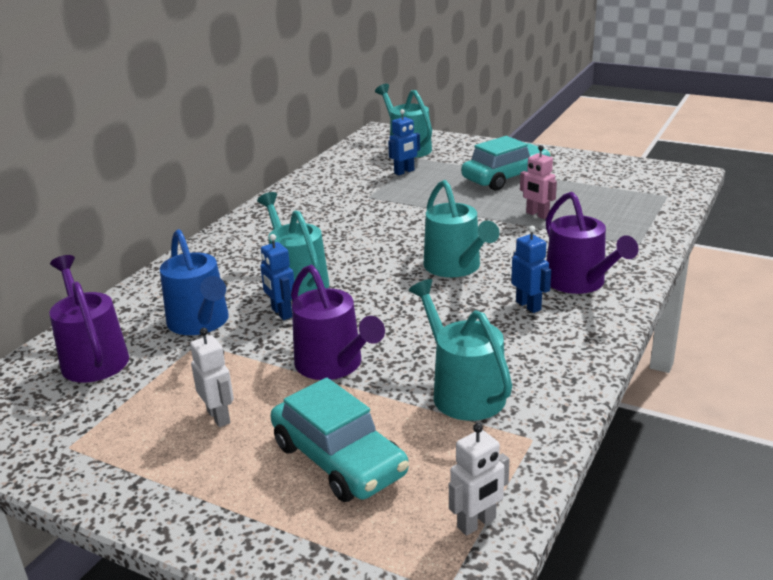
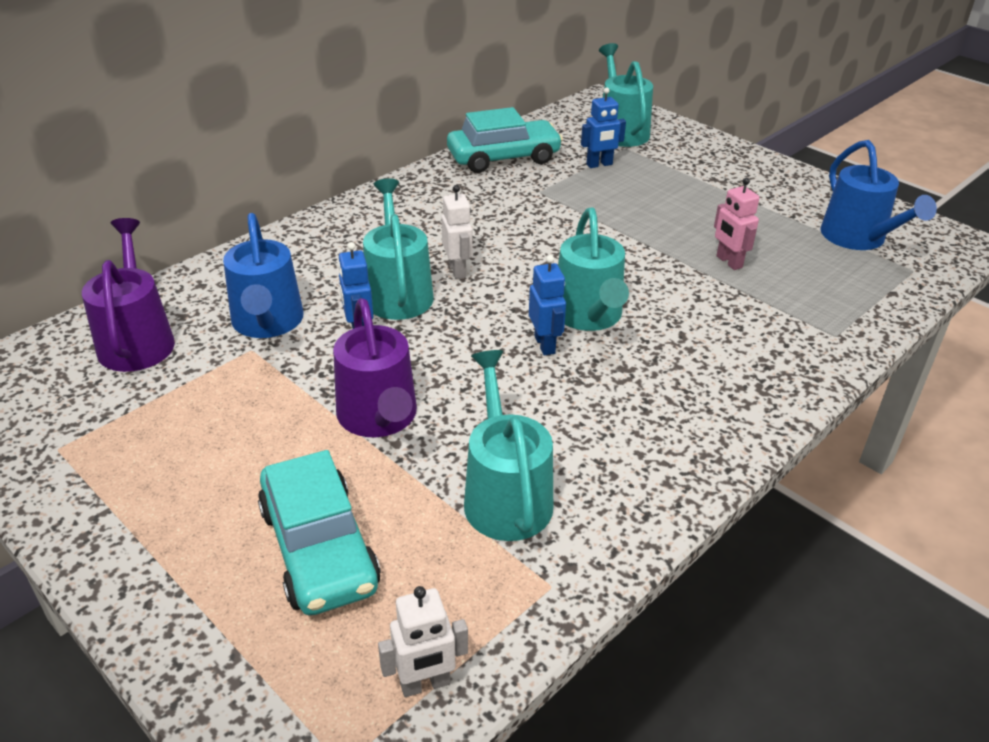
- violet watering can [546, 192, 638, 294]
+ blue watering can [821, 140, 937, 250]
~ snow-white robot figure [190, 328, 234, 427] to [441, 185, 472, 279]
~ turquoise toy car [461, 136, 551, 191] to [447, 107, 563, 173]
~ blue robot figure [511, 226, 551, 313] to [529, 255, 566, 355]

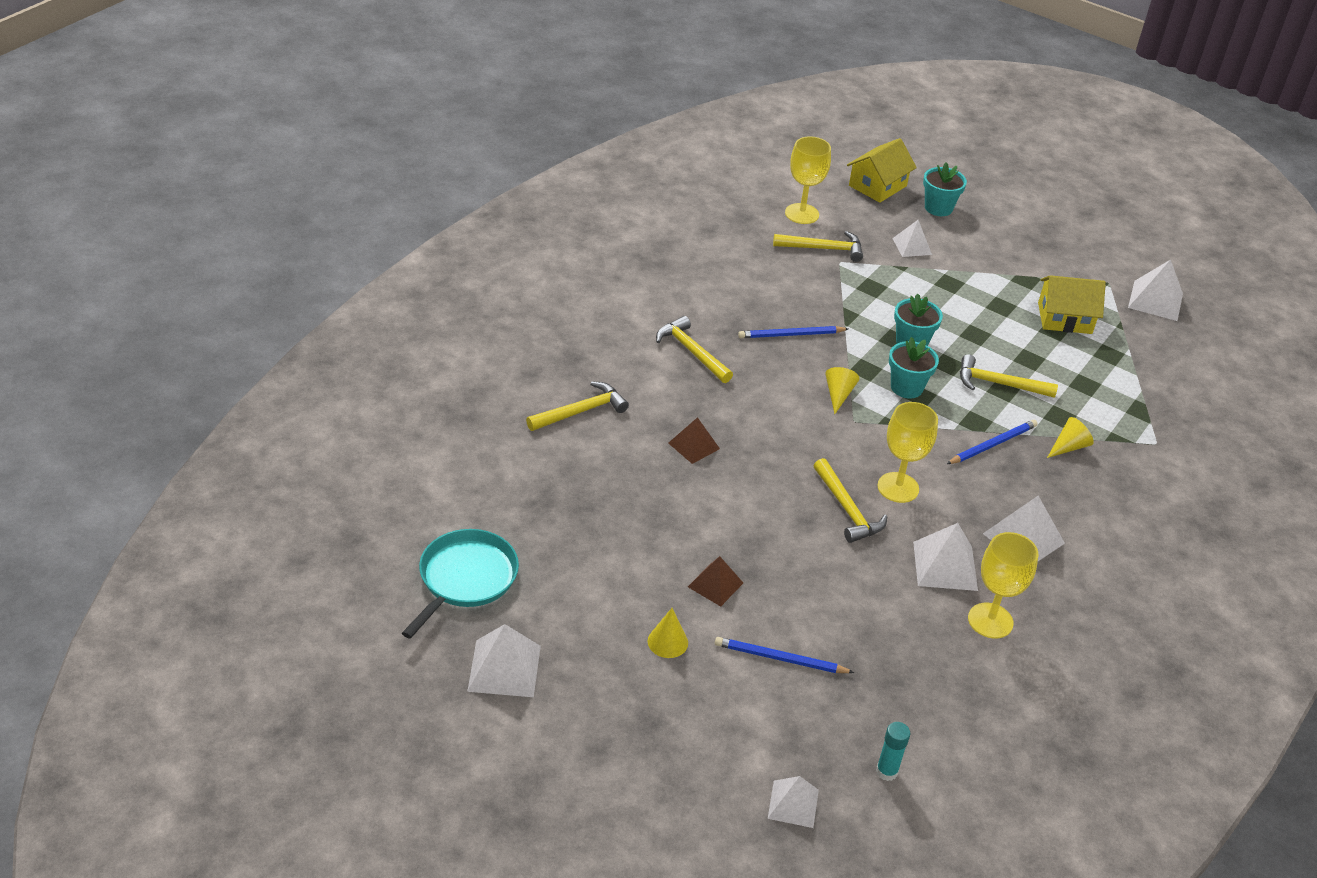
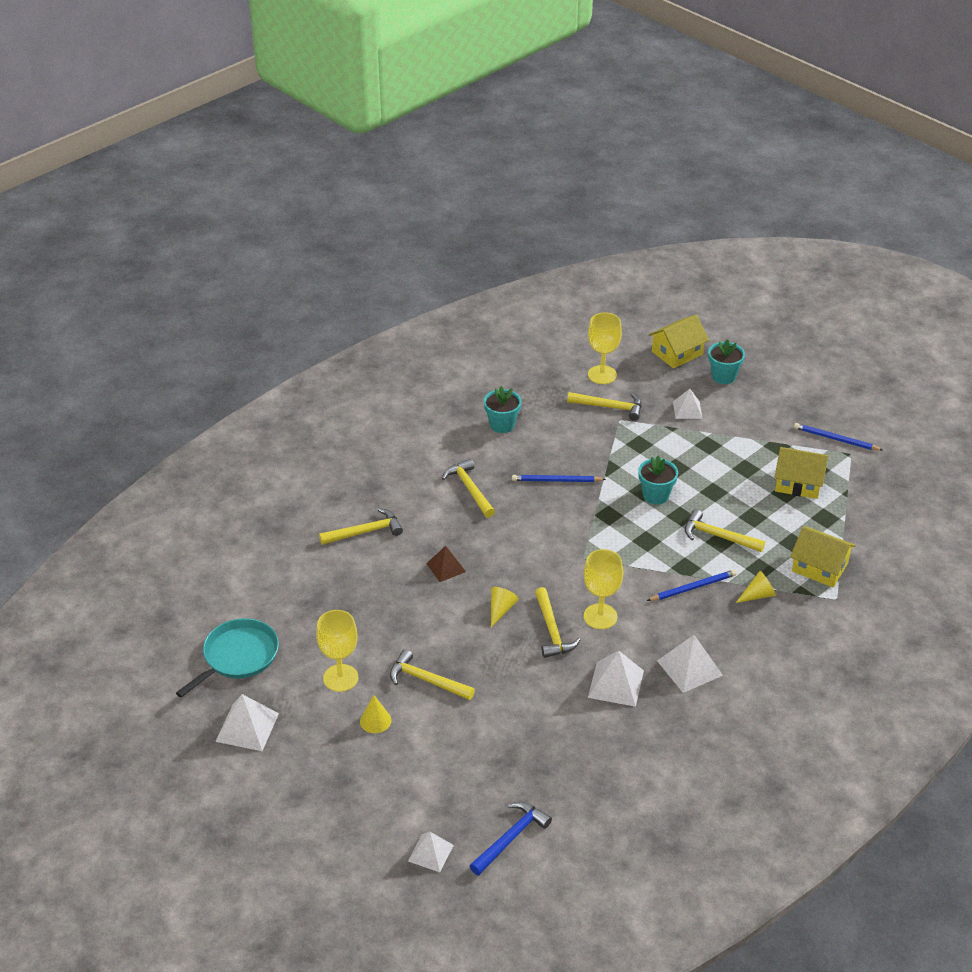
- snow-white pyramid shape [1128, 260, 1183, 321]
+ golden toy house [790, 526, 856, 587]
~ blue pencil [715, 637, 854, 673] to [794, 423, 883, 451]
~ golden cone [825, 367, 860, 414] to [491, 587, 519, 627]
~ turquoise potted plant [889, 337, 939, 399] to [484, 386, 522, 433]
~ golden goblet [968, 532, 1038, 639] to [316, 610, 358, 692]
~ russet pyramid shape [688, 556, 743, 606] to golden carpenter's hammer [390, 649, 475, 700]
~ turquoise glue stick [876, 722, 910, 781] to blue carpenter's hammer [470, 802, 552, 875]

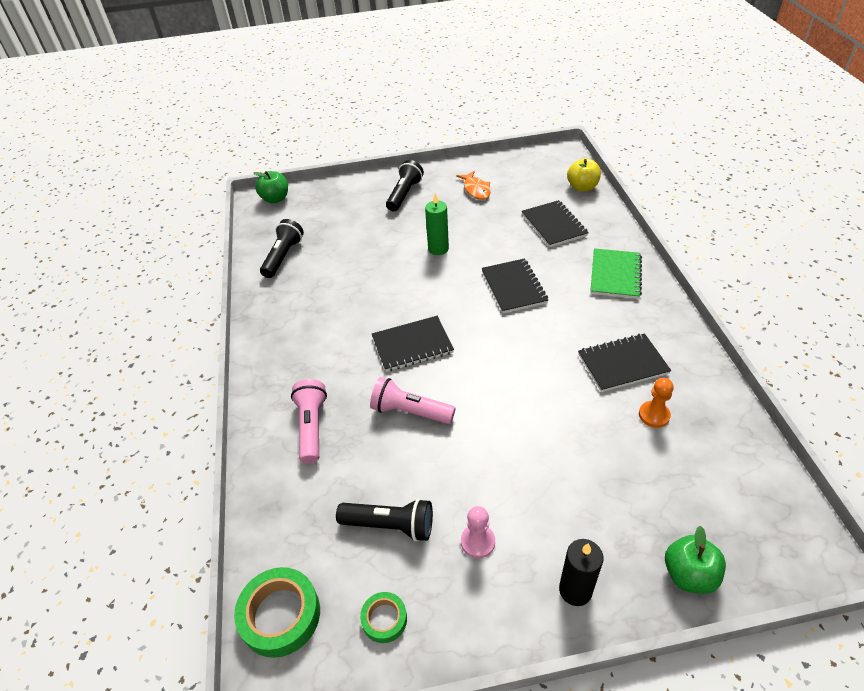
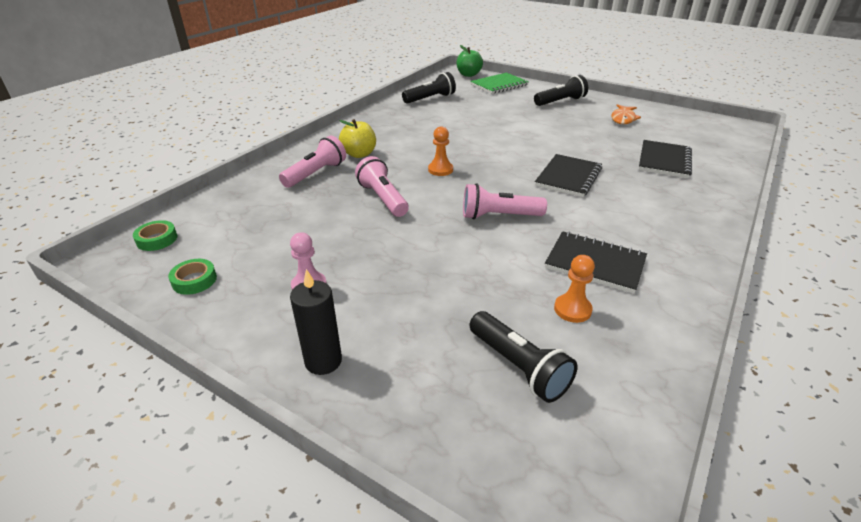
- emerald wax candle [425, 193, 449, 255]
- emerald apple fruit [665, 526, 726, 594]
+ rosy pocket torch [463, 183, 547, 219]
~ ebony pocket torch [336, 498, 433, 542] to [469, 311, 577, 403]
~ golden apple fruit [567, 158, 601, 192] to [339, 119, 376, 158]
~ emerald exercise book [590, 248, 642, 299] to [470, 73, 529, 94]
~ ebony exercise book [372, 316, 454, 372] to orange-coloured pawn [428, 126, 453, 176]
~ emerald roll of tape [234, 567, 320, 658] = [133, 220, 177, 251] x0.56

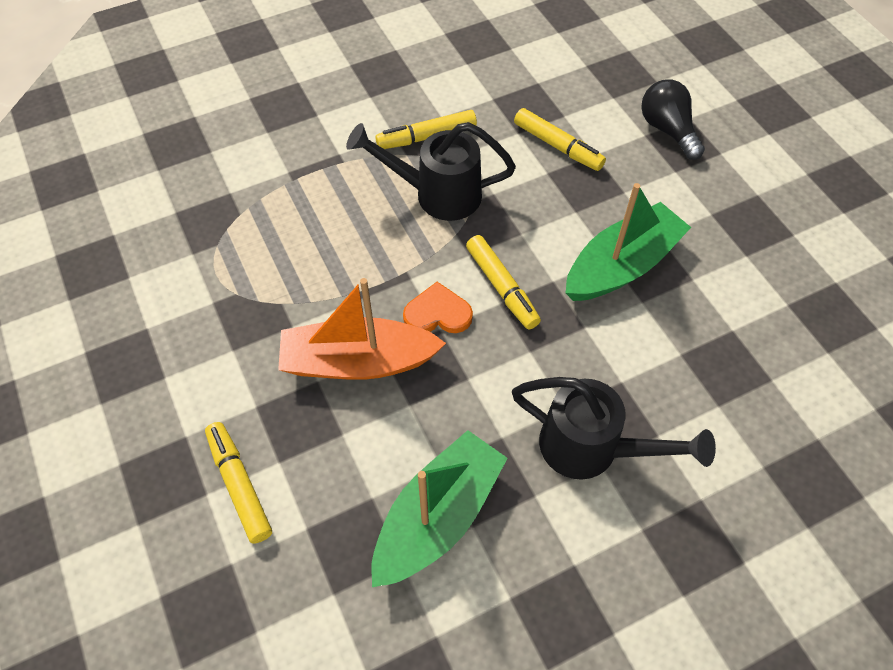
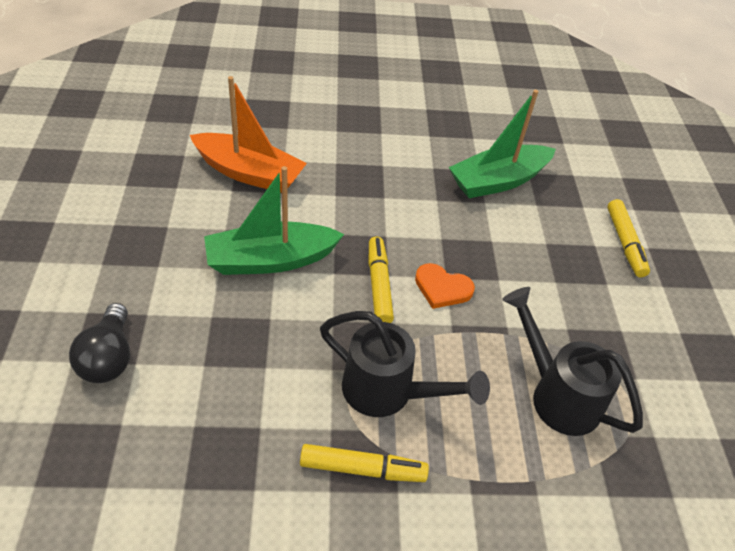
- golden marker pen [514, 108, 606, 171]
~ orange-coloured toy boat [278, 278, 446, 380] to [190, 76, 307, 193]
~ ebony watering can [512, 377, 716, 480] to [502, 287, 643, 436]

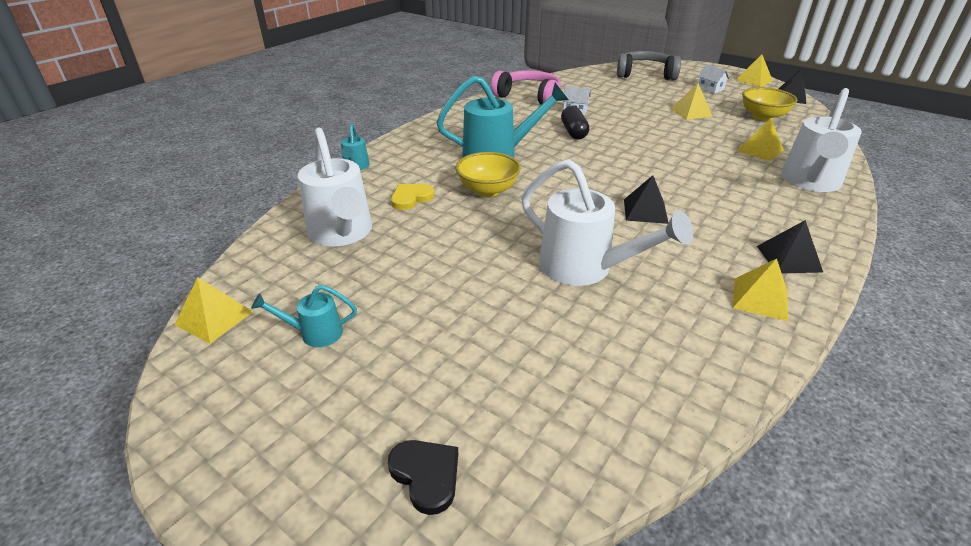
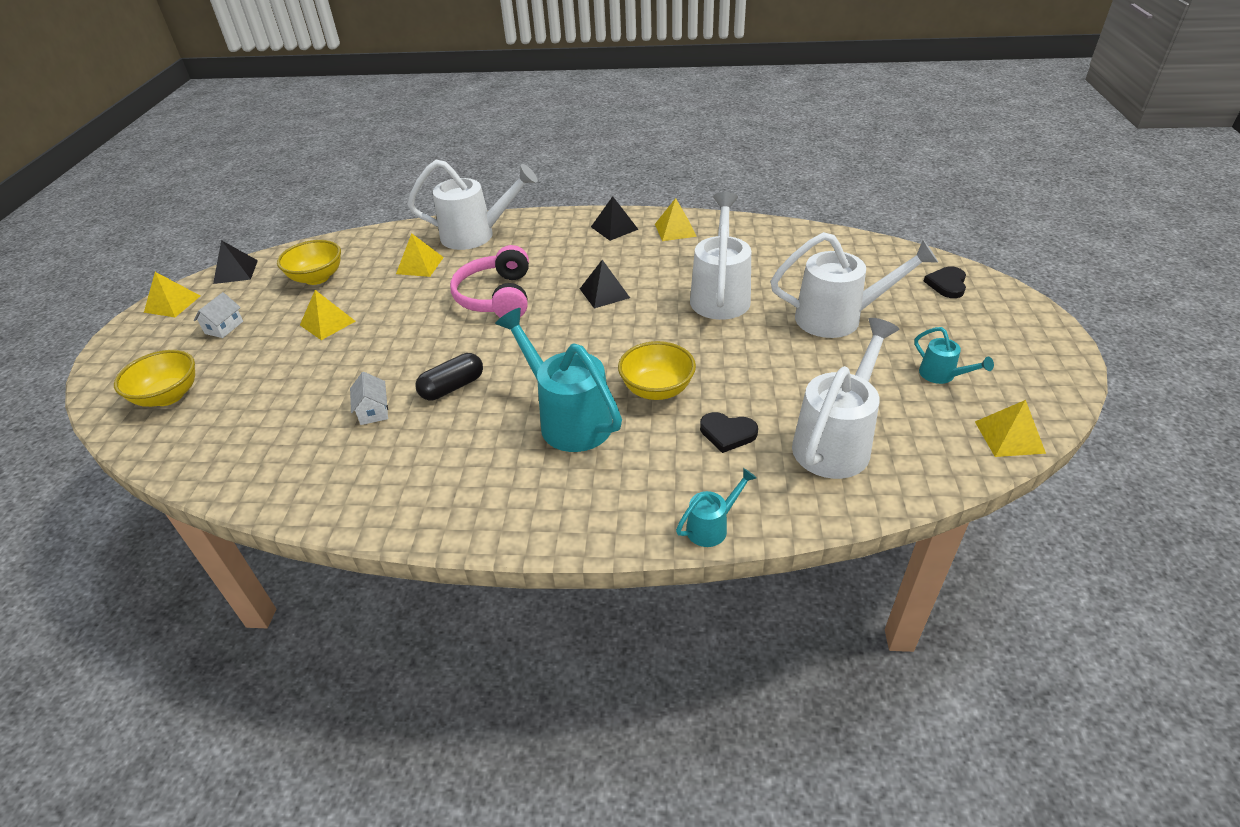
+ snow-white watering can [771, 232, 938, 338]
~ rosy headset [491, 70, 561, 105] to [450, 245, 529, 318]
~ gray headset [617, 51, 681, 80] to golden bowl [114, 350, 195, 407]
~ golden heart [391, 184, 434, 210] to ebony heart [700, 412, 758, 453]

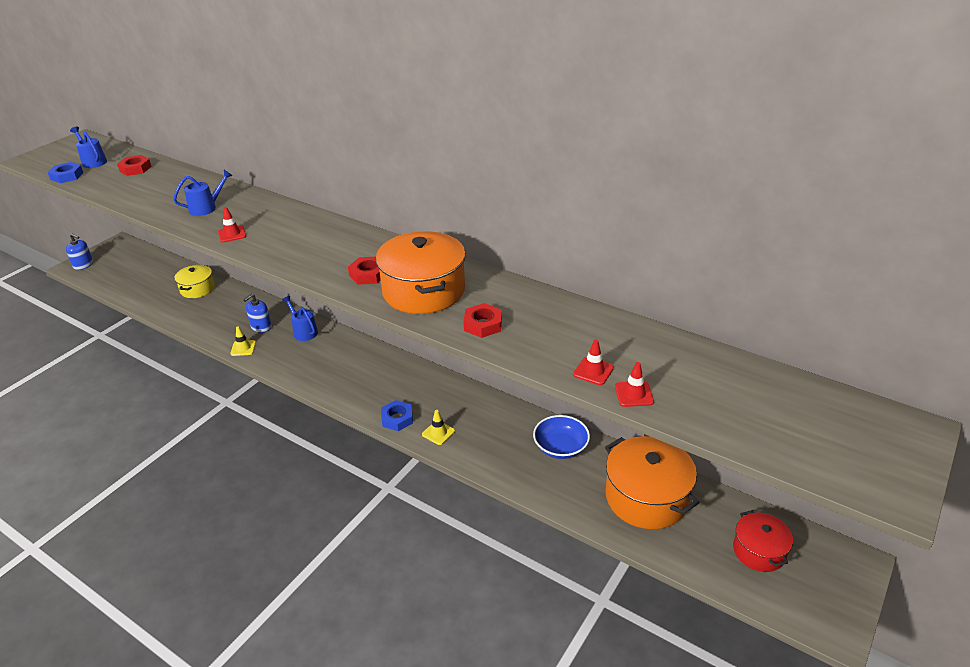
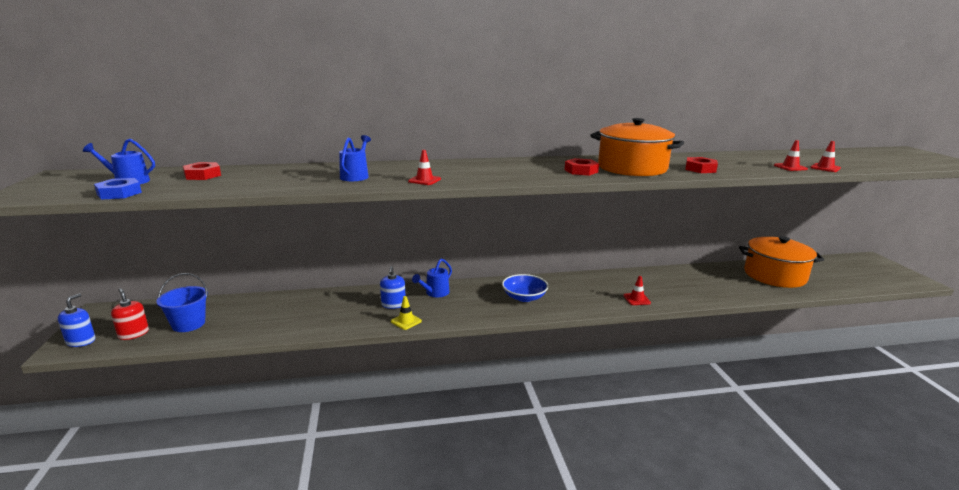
- golden cooking pot [175, 265, 215, 298]
- blue hexagon nut [381, 400, 413, 431]
- scarlet cooking pot [733, 510, 793, 572]
+ scarlet soap dispenser [111, 288, 149, 340]
+ blue pail [156, 273, 208, 332]
~ blue bowl [533, 415, 590, 459] to [502, 274, 548, 302]
~ golden safety cone [422, 410, 455, 445] to scarlet safety cone [623, 276, 651, 305]
~ blue soap dispenser [66, 234, 93, 270] = [58, 293, 96, 347] 60 degrees counterclockwise
~ blue watering can [282, 296, 318, 341] = [412, 259, 452, 297] 60 degrees counterclockwise

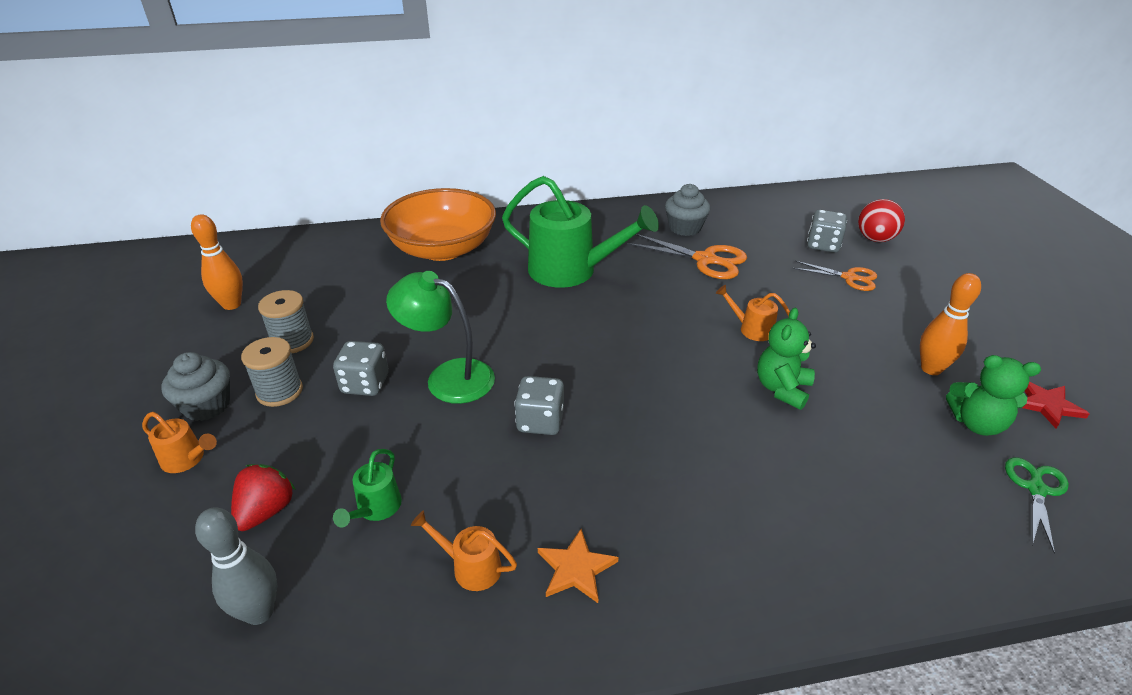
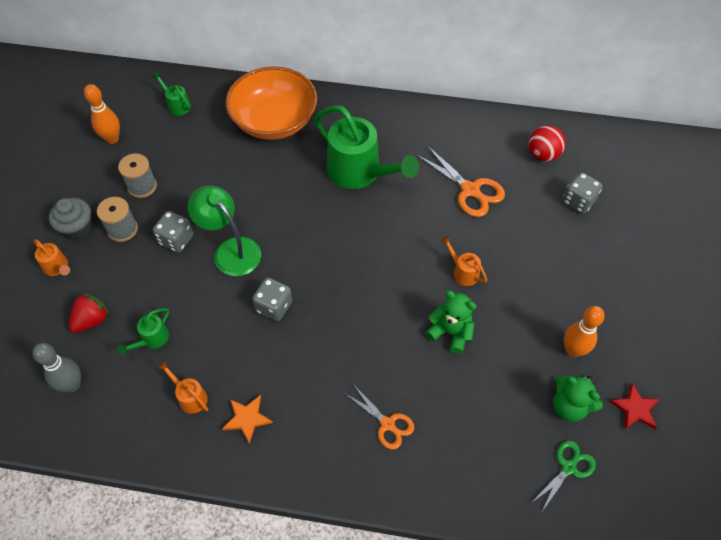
- gray cupcake [665, 184, 710, 236]
+ emerald watering can [152, 72, 191, 116]
~ orange-coloured pair of scissors [792, 261, 877, 291] to [346, 386, 414, 449]
~ scarlet sphere [858, 199, 905, 242] to [529, 125, 566, 162]
~ emerald stuffed bear [757, 308, 816, 410] = [425, 290, 476, 354] 75 degrees clockwise

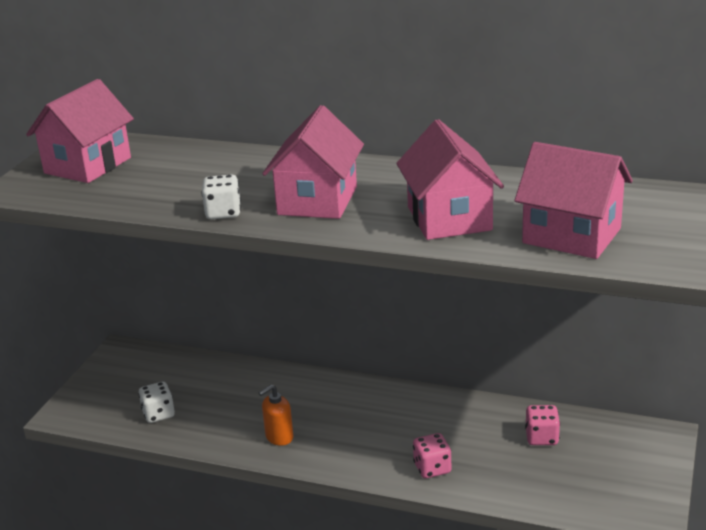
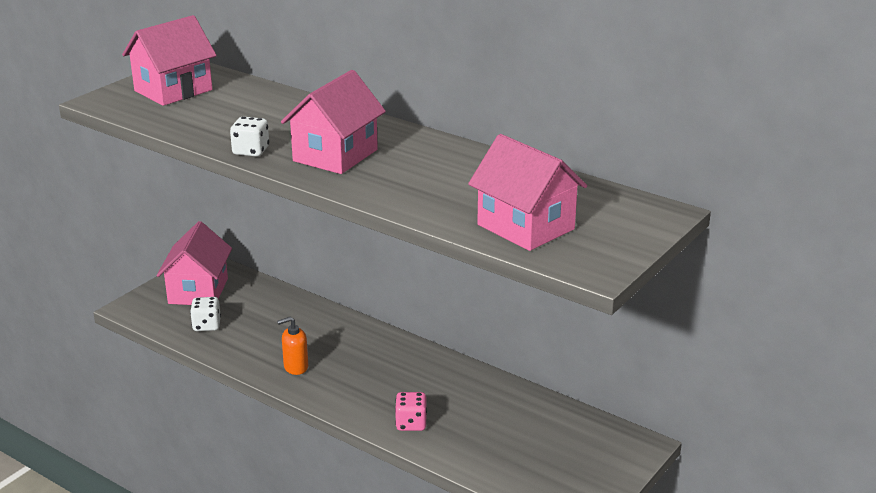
- rosy die [525, 405, 560, 445]
~ rosy toy house [396, 119, 504, 240] to [156, 221, 232, 305]

